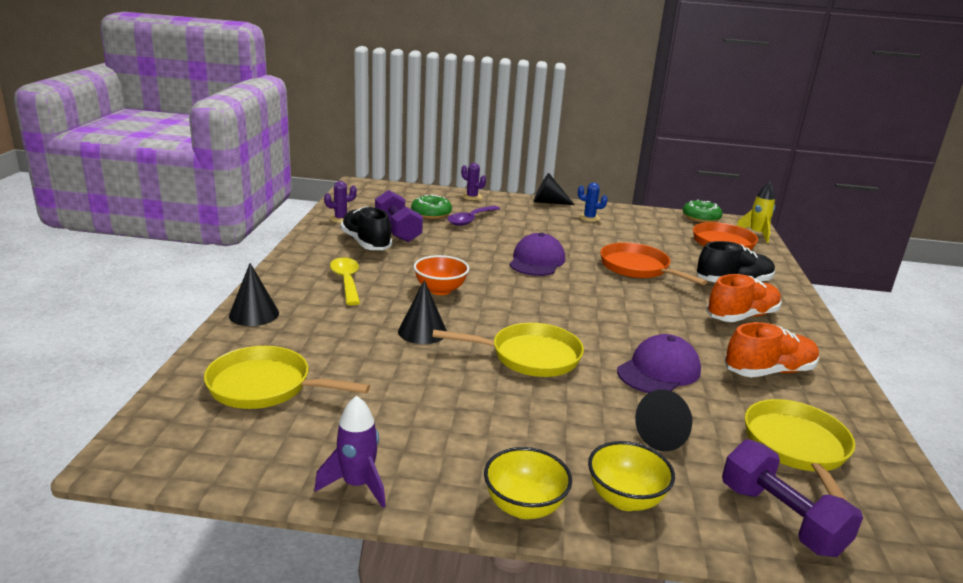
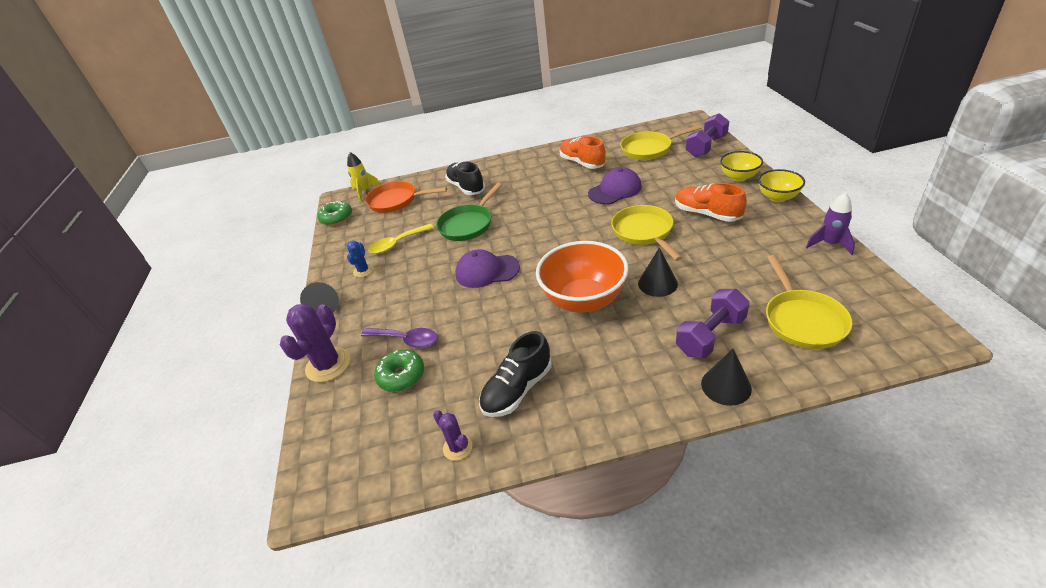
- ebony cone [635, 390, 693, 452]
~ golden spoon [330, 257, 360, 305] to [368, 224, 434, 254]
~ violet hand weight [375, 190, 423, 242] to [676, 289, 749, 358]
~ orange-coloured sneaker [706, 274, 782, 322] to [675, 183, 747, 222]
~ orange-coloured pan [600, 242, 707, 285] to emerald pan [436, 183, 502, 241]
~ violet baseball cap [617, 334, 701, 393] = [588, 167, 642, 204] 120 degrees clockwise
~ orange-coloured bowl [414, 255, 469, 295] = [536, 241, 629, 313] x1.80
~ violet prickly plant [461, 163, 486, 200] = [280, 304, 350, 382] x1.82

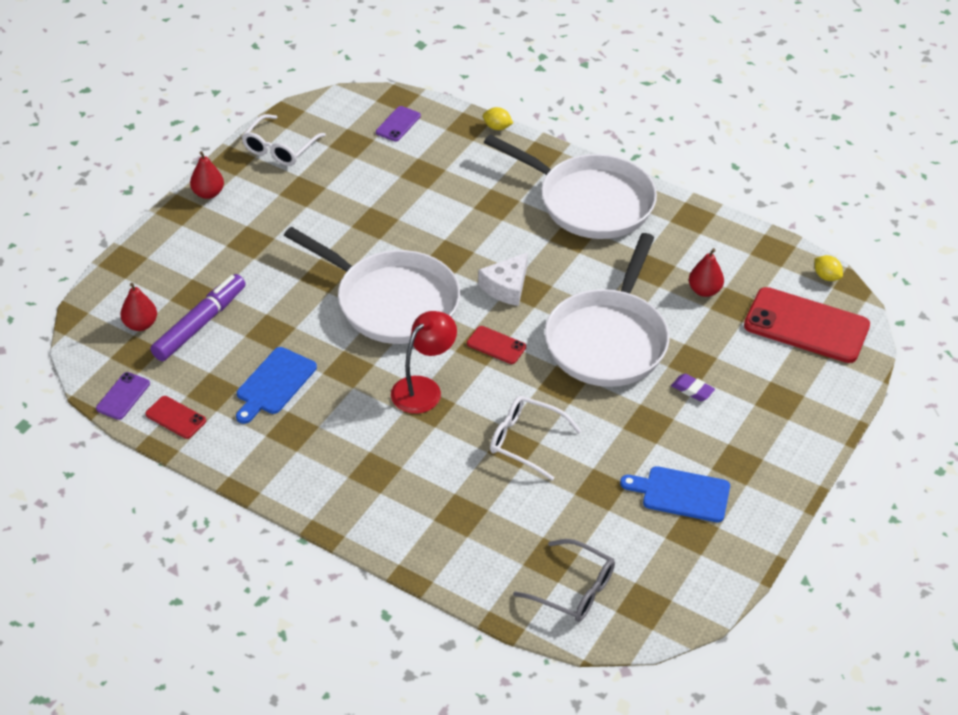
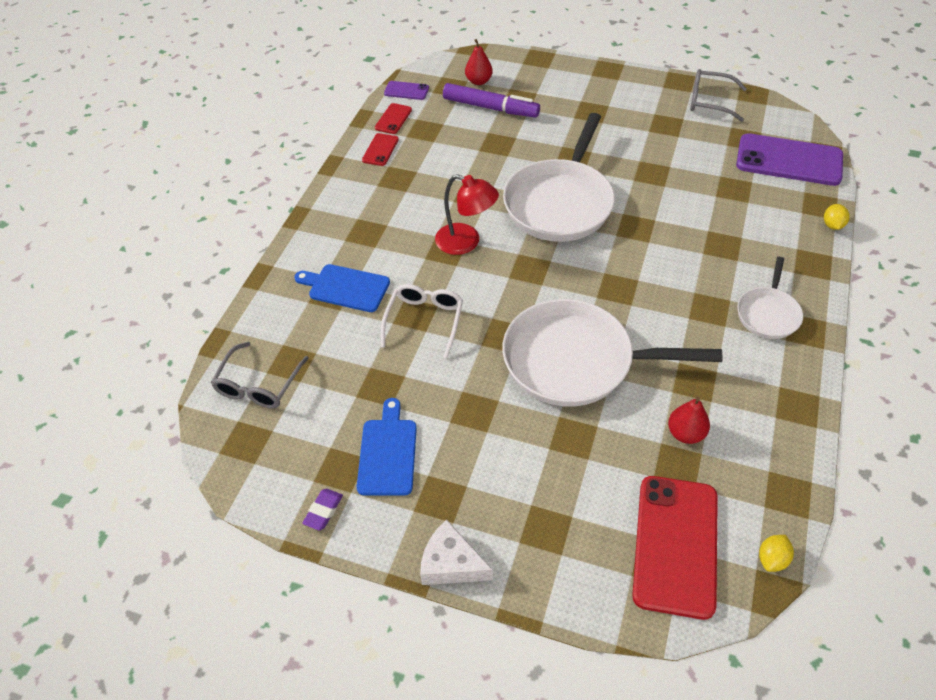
- scarlet pear fruit [190, 151, 224, 199]
~ blue chopping board [236, 347, 317, 424] to [294, 264, 390, 312]
~ scarlet phone [467, 326, 526, 364] to [362, 133, 399, 166]
~ snow-white piece of cheese [478, 252, 528, 306] to [420, 520, 493, 585]
~ violet pencil eraser [671, 374, 715, 401] to [302, 489, 343, 530]
~ snow-white spectacles [242, 114, 326, 166] to gray spectacles [690, 69, 747, 122]
~ violet phone [376, 106, 421, 142] = [736, 133, 843, 186] x2.14
~ snow-white pan [484, 134, 657, 239] = [737, 257, 803, 339] x0.51

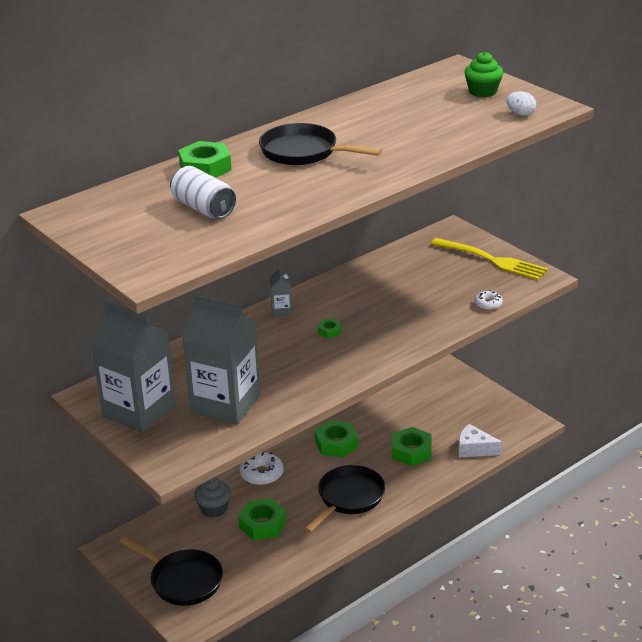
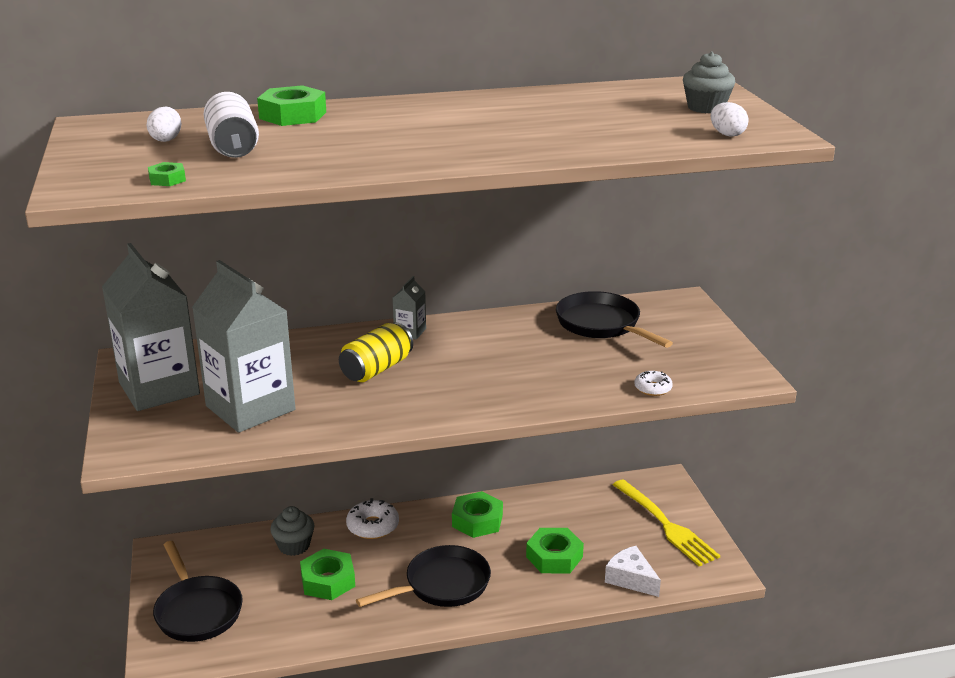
+ snow-white egg shape [146, 107, 181, 142]
+ golden soda can [339, 322, 413, 382]
~ ebony pan [259, 123, 382, 165] to [556, 291, 673, 348]
~ emerald hexagon nut [318, 318, 342, 338] to [148, 162, 186, 186]
~ golden table fork [431, 238, 548, 280] to [613, 479, 720, 566]
~ emerald cupcake [464, 52, 503, 97] to gray cupcake [683, 52, 736, 113]

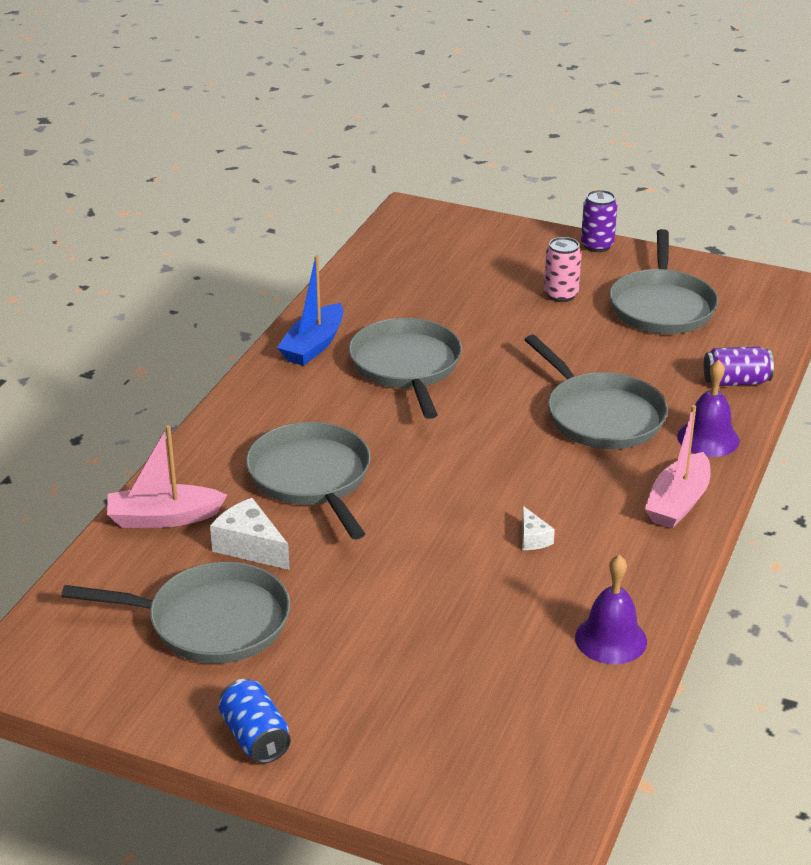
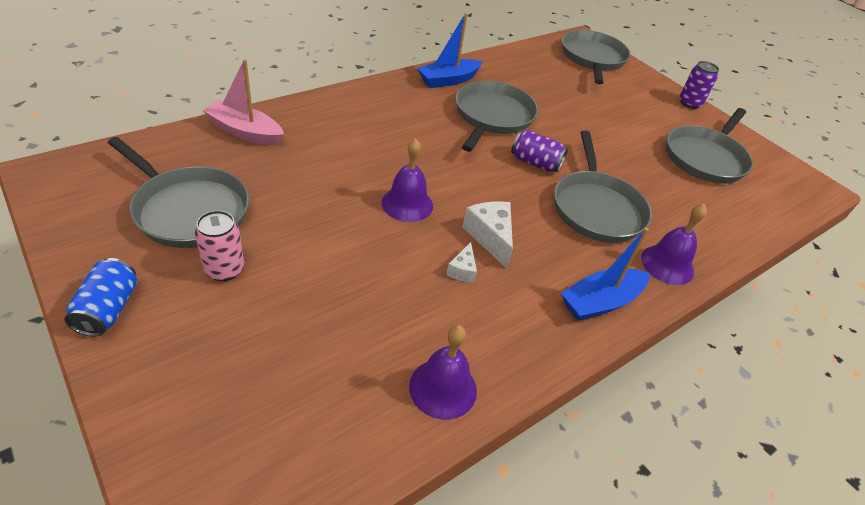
+ violet school bell [382, 138, 433, 222]
~ snow-white piece of cheese [210, 498, 290, 570] to [462, 201, 513, 269]
~ gray pan [246, 422, 371, 540] to [562, 30, 631, 84]
~ rosy soda can [544, 237, 582, 302] to [195, 210, 244, 281]
~ violet soda can [704, 346, 774, 386] to [511, 130, 568, 172]
~ rosy toy boat [644, 405, 710, 529] to blue toy boat [561, 228, 649, 321]

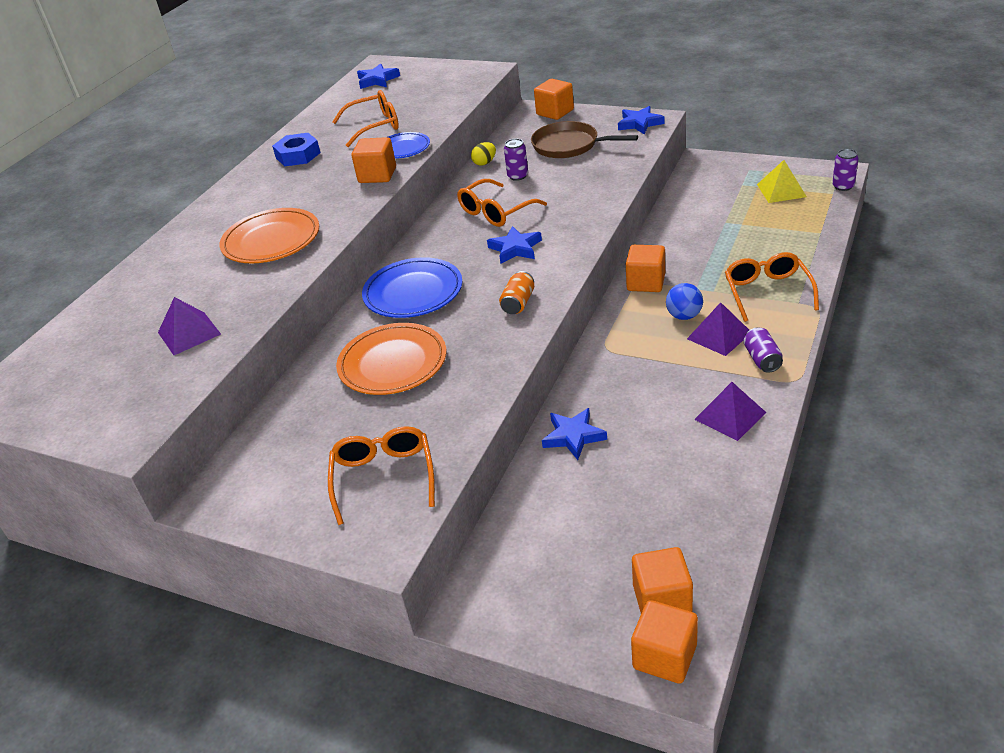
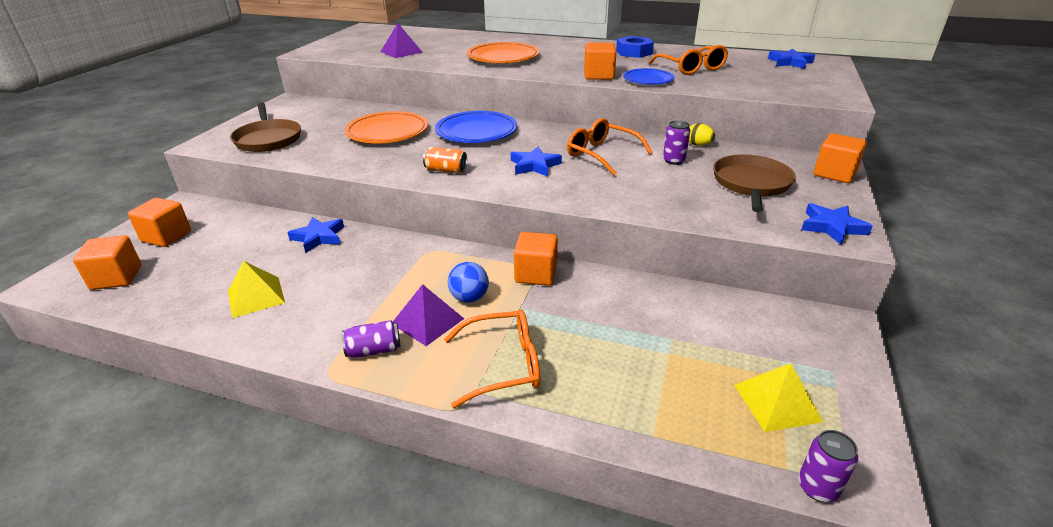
- violet pyramid shape [694, 382, 766, 441]
+ golden pyramid shape [228, 261, 285, 318]
~ orange-coloured cube [631, 600, 698, 684] to [128, 198, 191, 247]
~ orange-coloured spectacles [328, 426, 435, 525] to russet pan [230, 103, 301, 152]

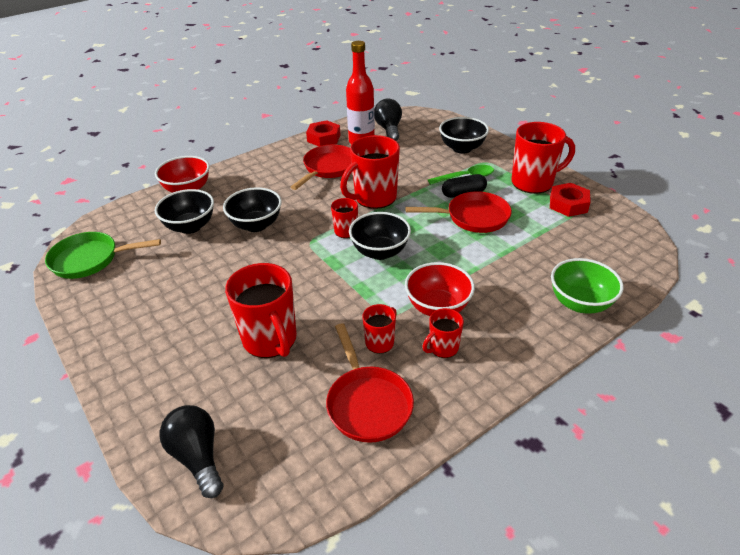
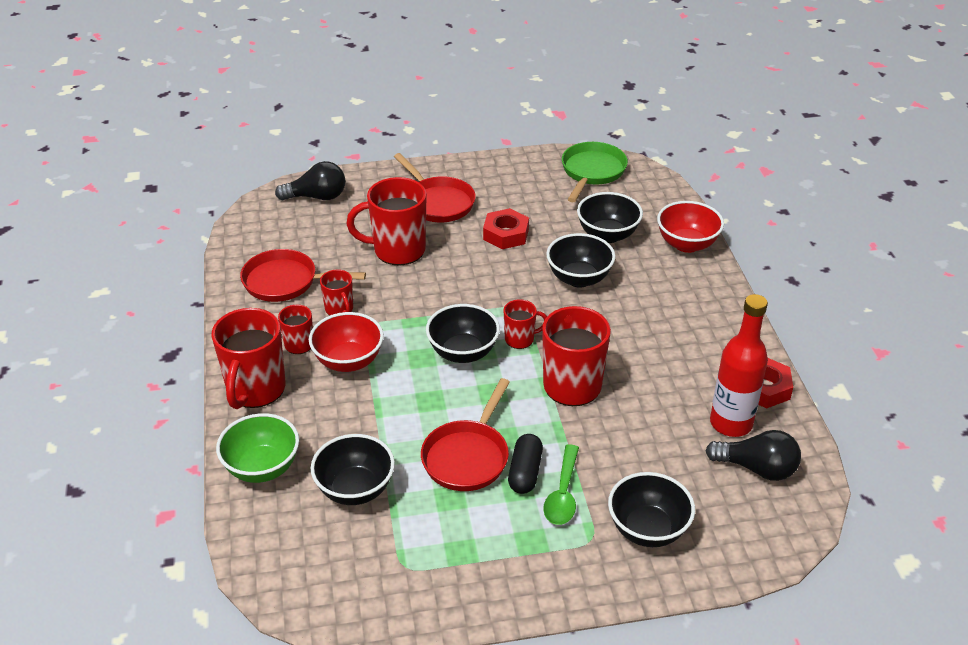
+ ebony bowl [311, 434, 395, 505]
~ scarlet pan [291, 145, 352, 190] to [394, 153, 476, 222]
~ scarlet mug [512, 122, 575, 194] to [212, 308, 286, 409]
~ scarlet hexagon nut [550, 183, 591, 217] to [483, 208, 529, 249]

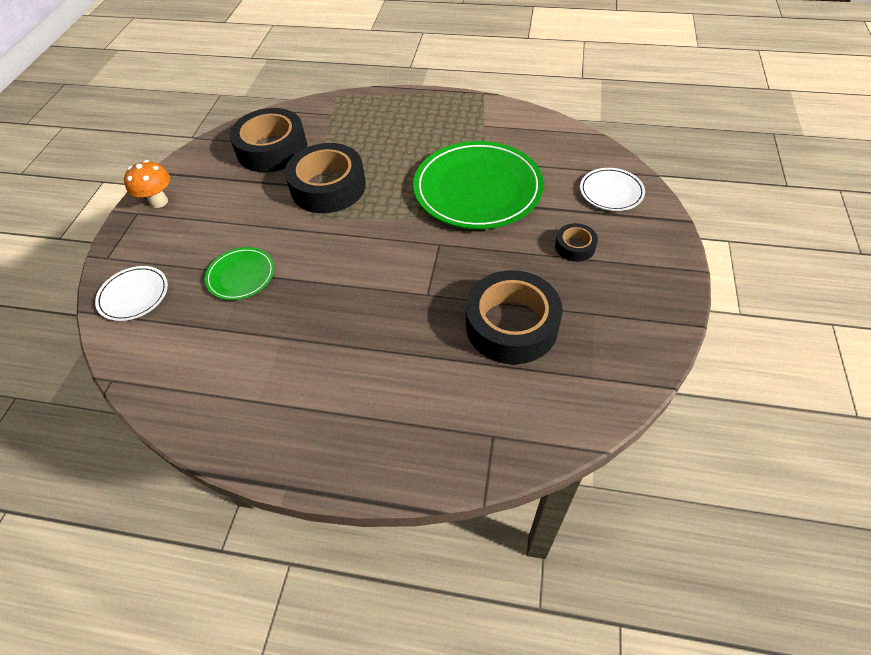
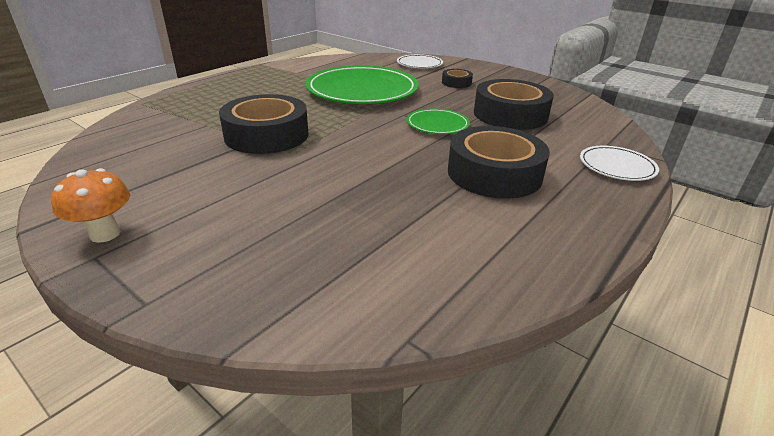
~ snow-white plate [95, 266, 168, 321] to [580, 146, 659, 181]
~ emerald plate [205, 247, 274, 300] to [407, 108, 470, 134]
~ ebony roll of tape [229, 108, 307, 172] to [448, 126, 550, 199]

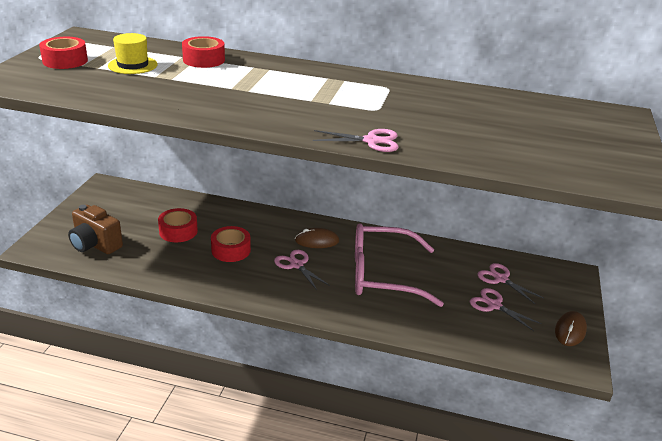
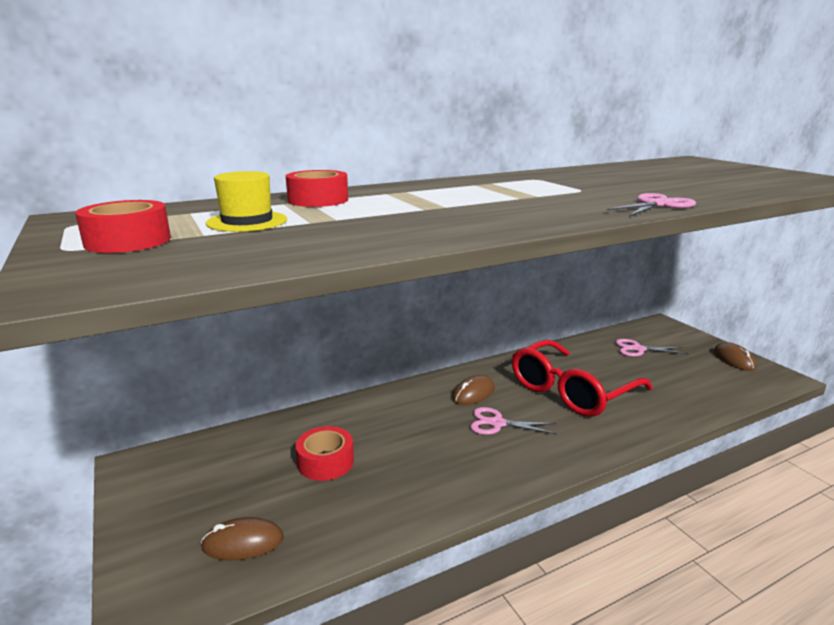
- scarlet roll of tape [211, 226, 251, 262]
- rosy pair of scissors [470, 288, 542, 331]
~ russet camera [68, 205, 123, 254] to russet PC mouse [201, 517, 284, 560]
~ rosy spectacles [355, 223, 444, 307] to scarlet spectacles [512, 340, 653, 417]

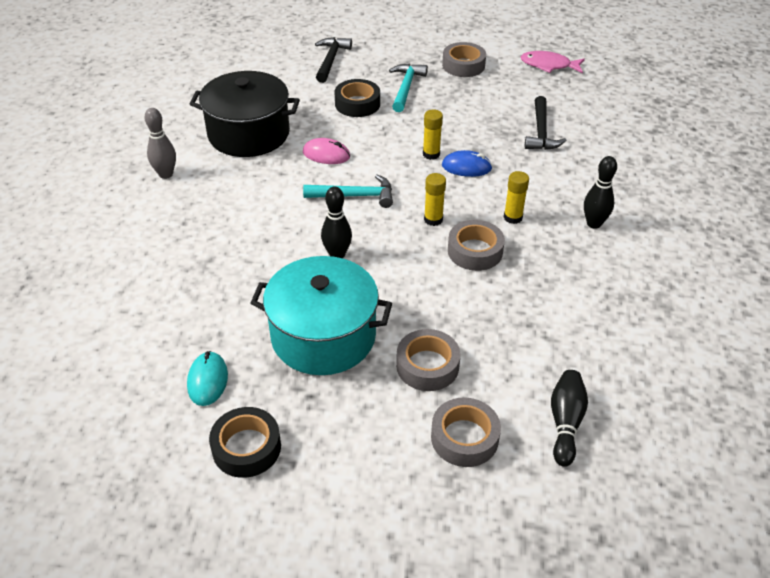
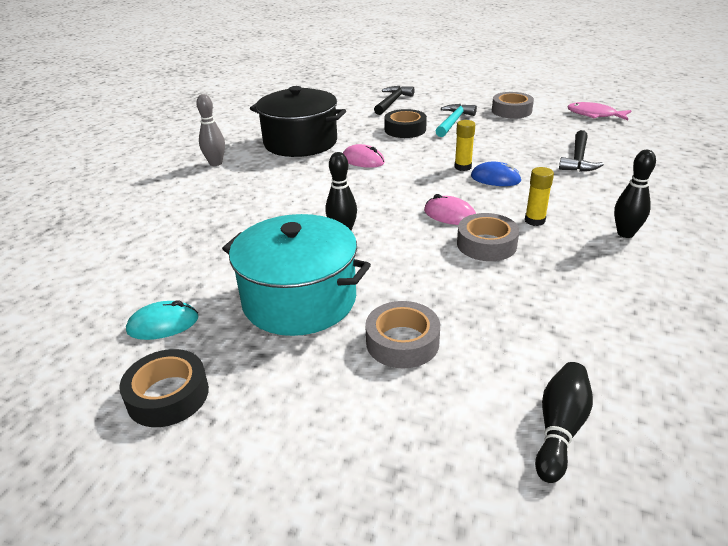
- turquoise carpenter's hammer [303, 174, 393, 208]
- gray roll of tape [431, 397, 501, 467]
~ golden glue stick [424, 173, 446, 226] to rosy PC mouse [424, 194, 476, 225]
~ turquoise PC mouse [187, 351, 228, 406] = [126, 301, 199, 340] 60 degrees clockwise

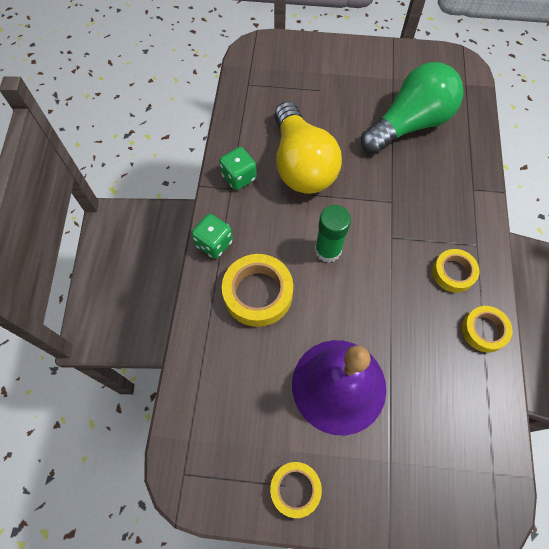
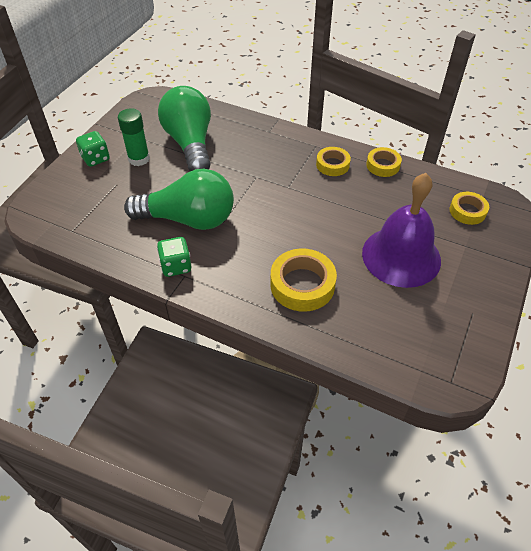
~ emerald die [191, 214, 233, 259] to [76, 131, 110, 167]
~ golden roll of tape [270, 462, 322, 518] to [450, 192, 489, 225]
~ emerald glue stick [315, 205, 351, 263] to [118, 108, 150, 166]
~ golden lightbulb [274, 102, 342, 194] to emerald lightbulb [124, 169, 234, 230]

